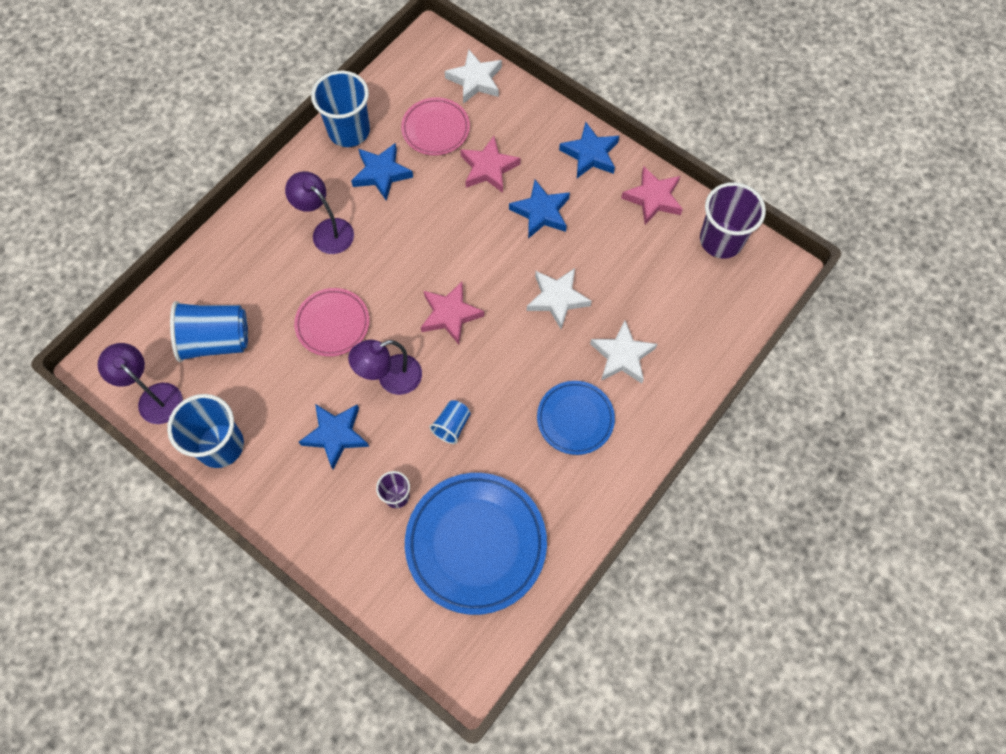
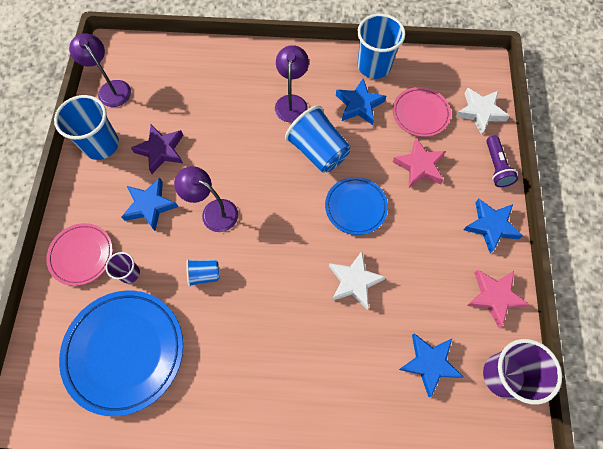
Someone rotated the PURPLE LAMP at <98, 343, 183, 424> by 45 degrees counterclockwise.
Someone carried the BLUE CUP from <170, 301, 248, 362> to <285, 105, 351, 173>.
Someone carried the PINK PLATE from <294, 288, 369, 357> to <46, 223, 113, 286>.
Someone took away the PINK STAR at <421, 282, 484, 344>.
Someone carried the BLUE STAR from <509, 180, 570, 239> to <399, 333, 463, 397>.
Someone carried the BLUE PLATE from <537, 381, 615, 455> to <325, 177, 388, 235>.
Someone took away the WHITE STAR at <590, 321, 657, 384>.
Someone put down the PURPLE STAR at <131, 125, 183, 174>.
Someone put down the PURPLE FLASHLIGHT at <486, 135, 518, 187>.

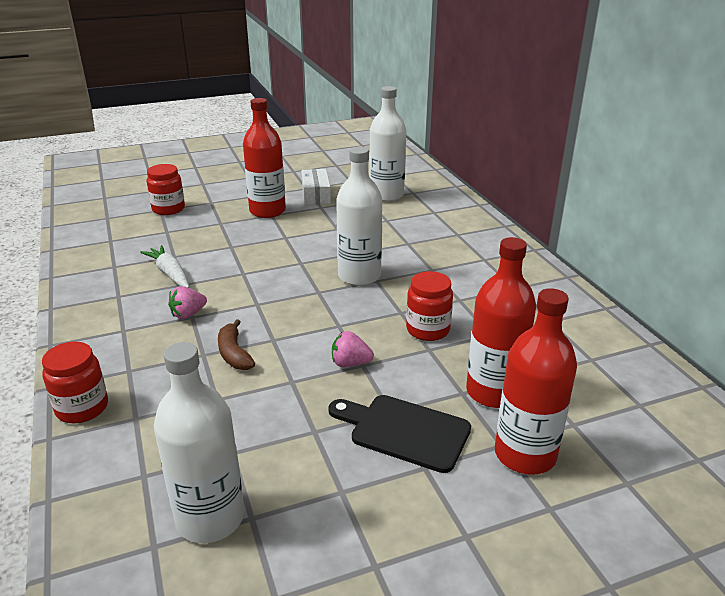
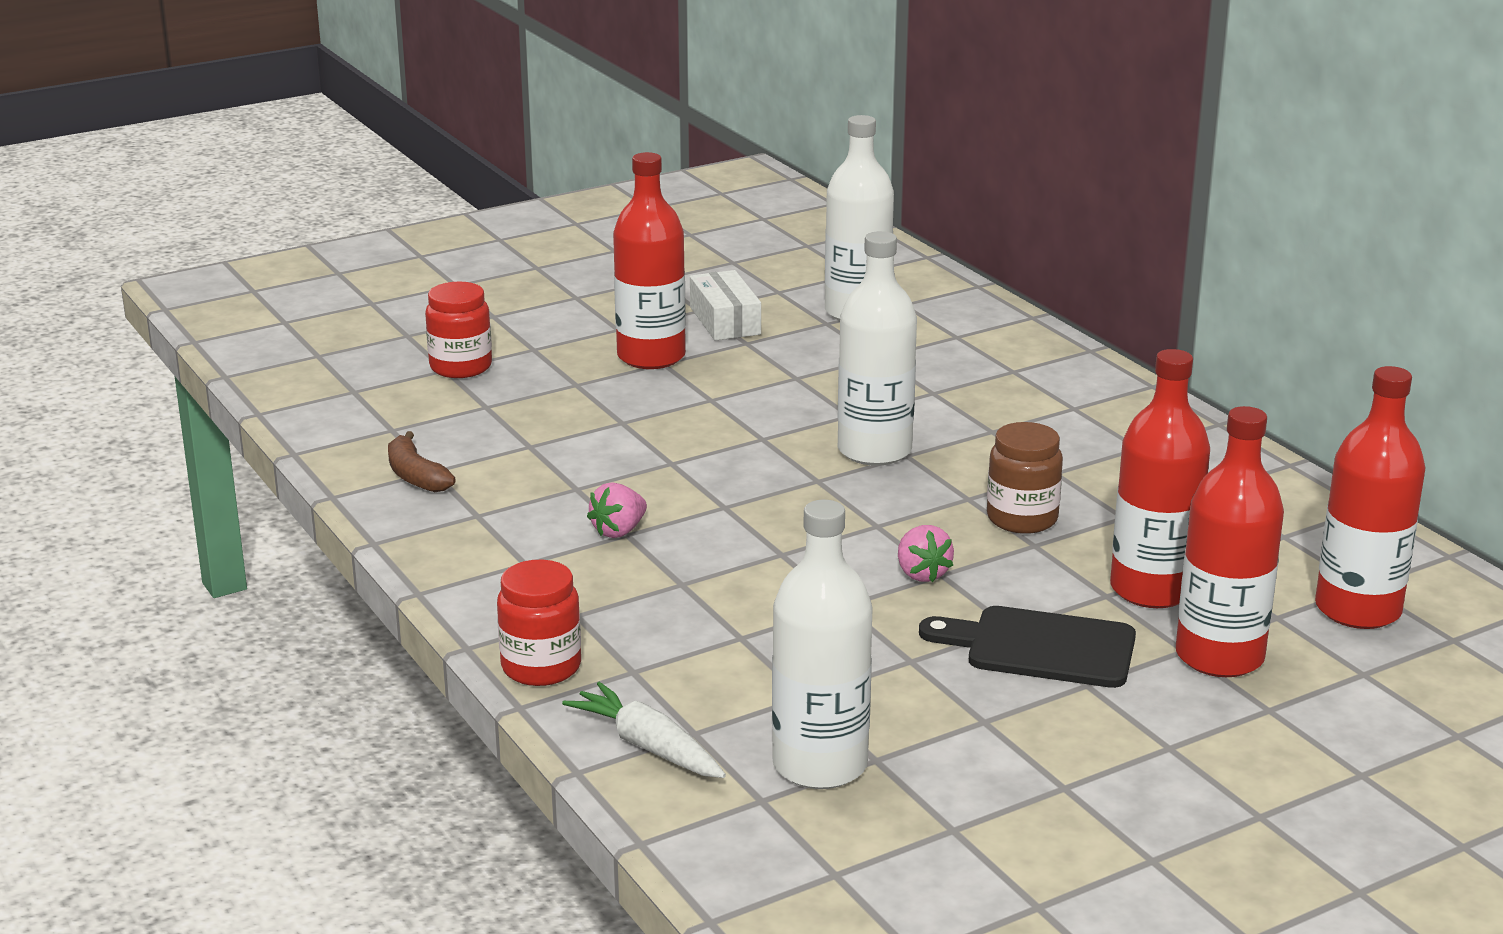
Someone carried the WHITE CARROT from <140, 245, 190, 288> to <562, 682, 726, 778>.
Someone carried the BROWN BANANA from <218, 319, 255, 370> to <388, 431, 456, 492>.
Someone rotated the PINK STRAWBERRY at <332, 331, 374, 367> by 105 degrees counterclockwise.
Someone repainted the RED JAR at <406, 271, 453, 341>, which became the BROWN JAR at <987, 422, 1063, 534>.
Someone put down the RED BOTTLE at <1315, 366, 1426, 629>.

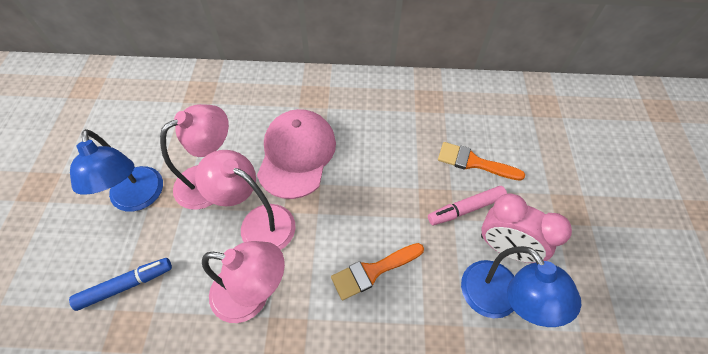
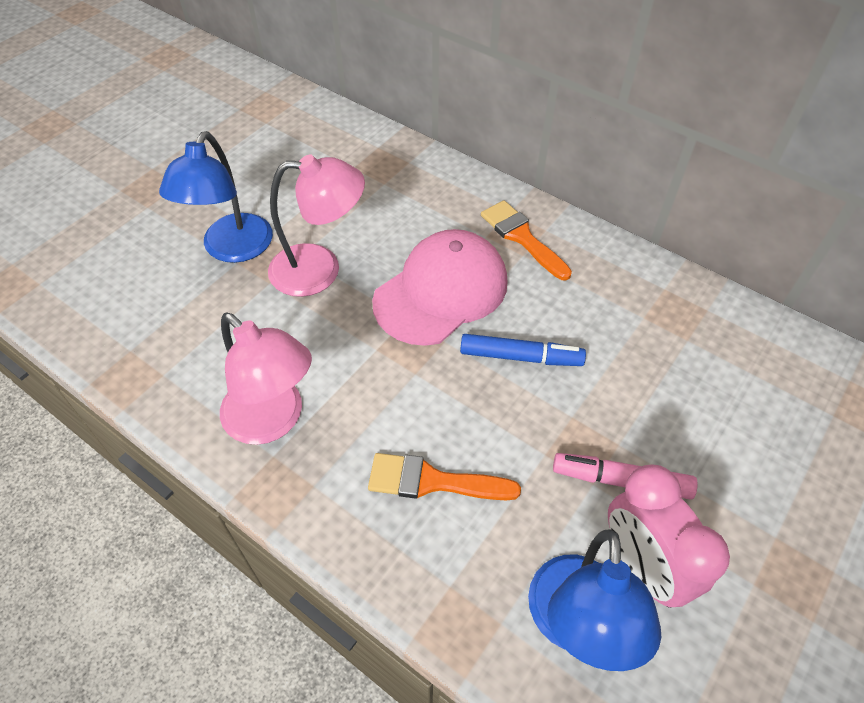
Someone carried the BLUE MARKER from <69, 258, 172, 311> to <460, 334, 586, 366>.
Someone took away the PINK LAMP at <195, 150, 296, 250>.
Someone carried the ORANGE BRUSH from <438, 142, 525, 181> to <481, 200, 572, 280>.

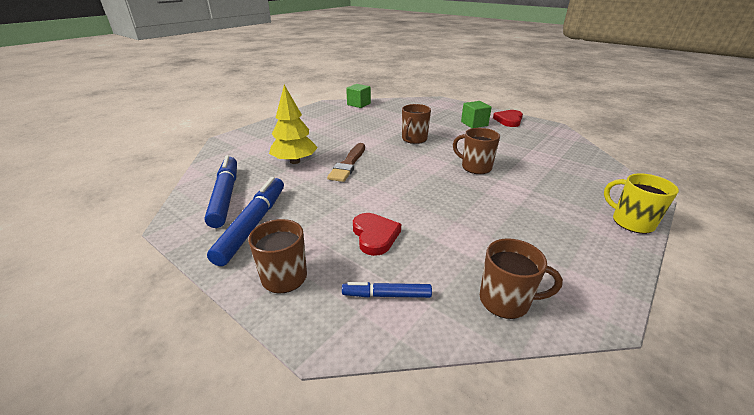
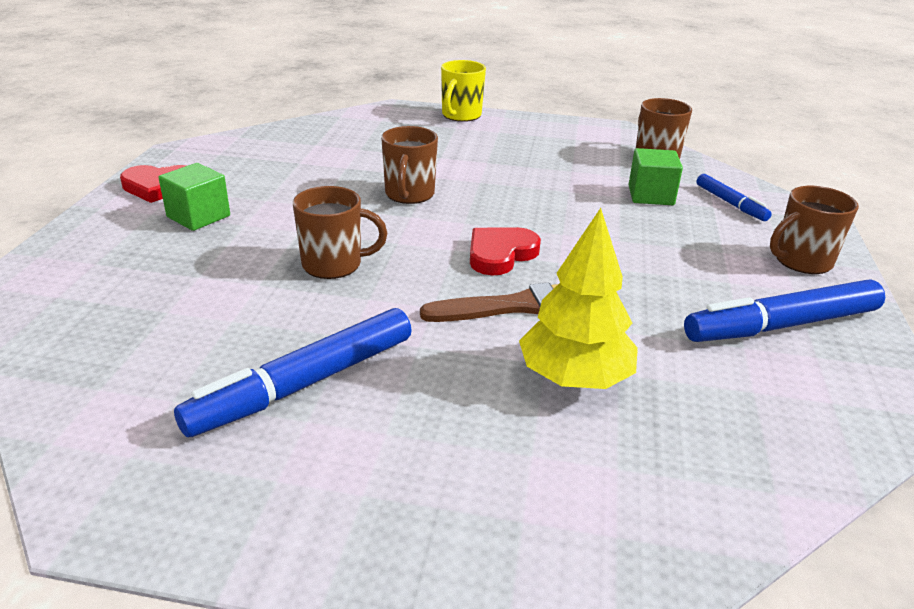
Someone carried the BLUE MARKER from <204, 155, 237, 228> to <174, 308, 412, 437>.
Someone carried the GREEN CUBE from <346, 84, 371, 108> to <628, 148, 683, 205>.
Someone carried the RED HEART from <353, 213, 401, 256> to <470, 227, 541, 275>.

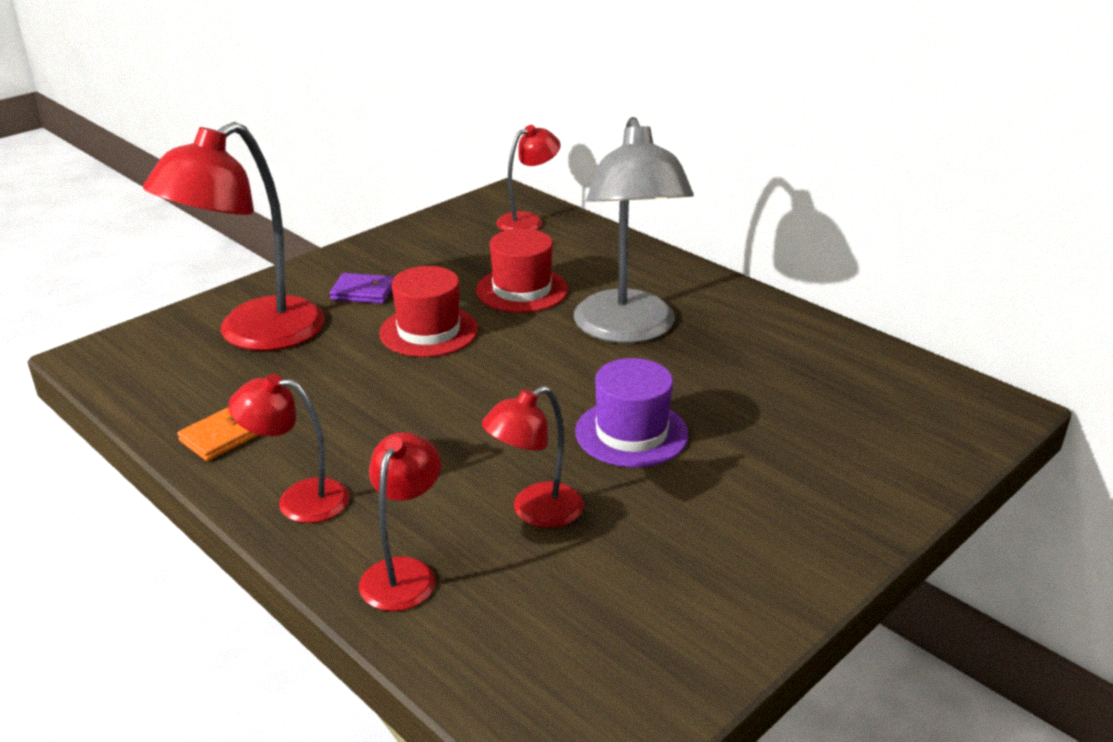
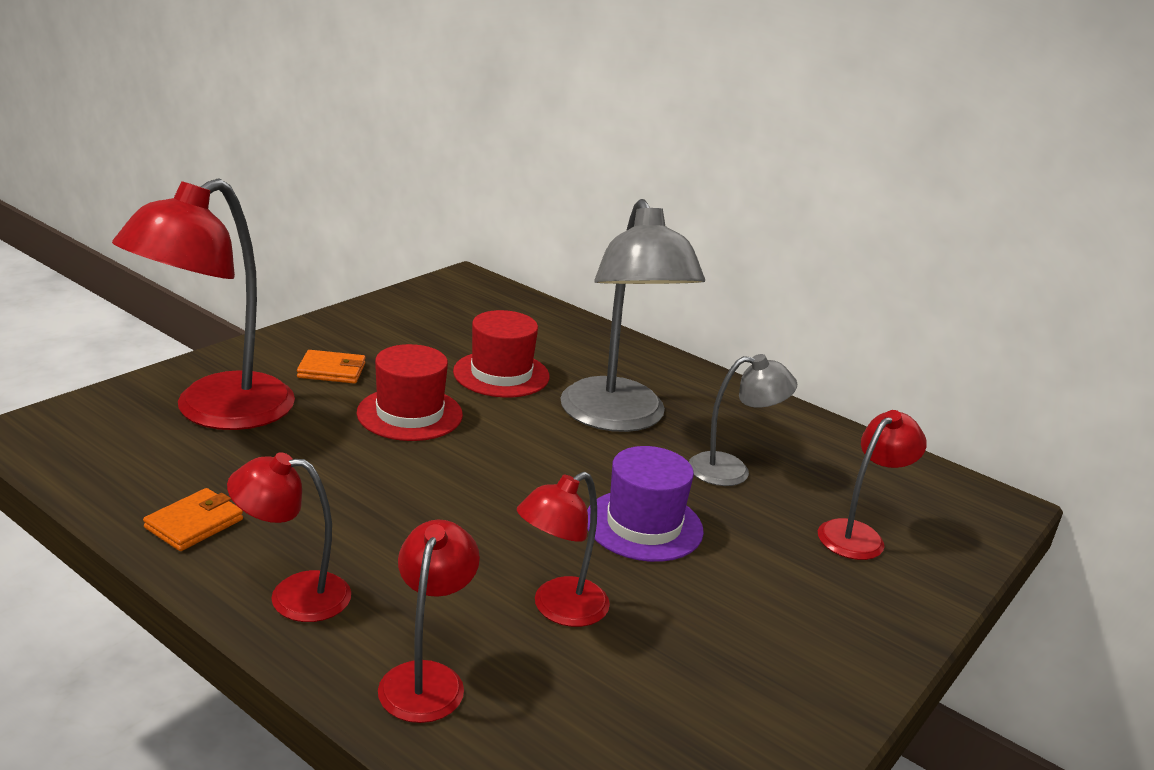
Someone repainted the PURPLE WALLET at <330, 273, 394, 304>, which became the ORANGE WALLET at <297, 350, 365, 384>.
Someone carried the RED LAMP from <496, 125, 561, 231> to <818, 410, 927, 560>.
Someone put down the GREY LAMP at <689, 354, 797, 486>.

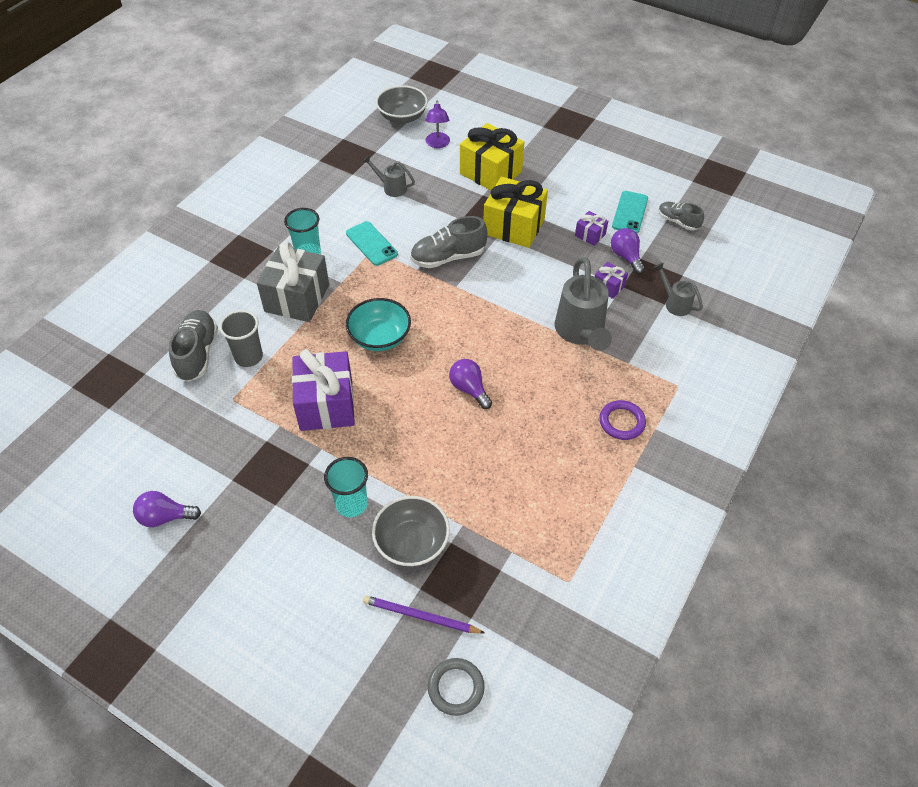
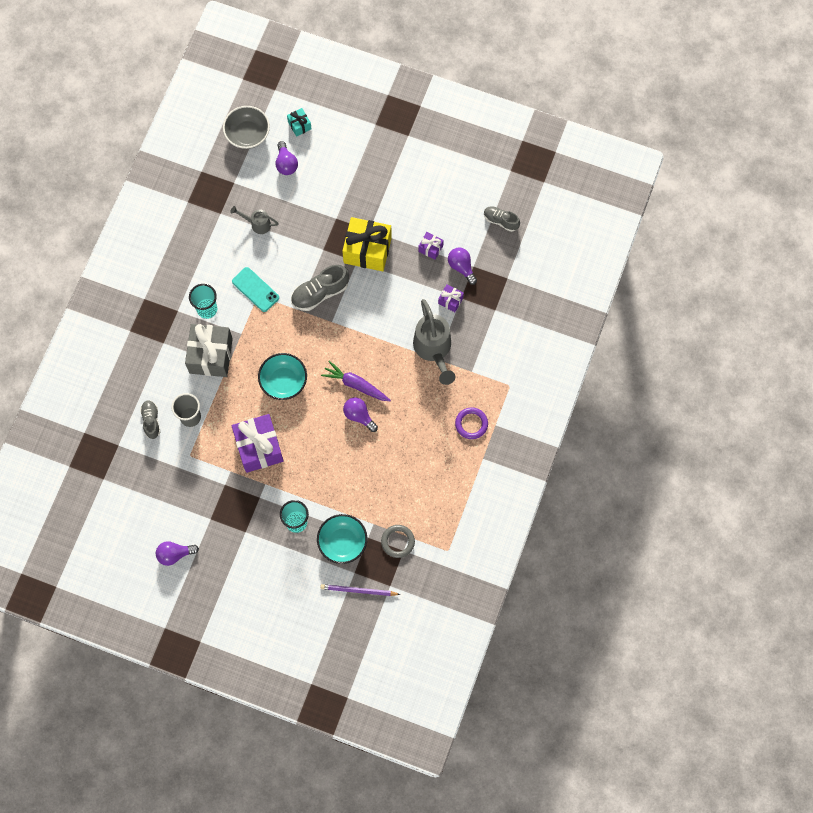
Someone scaled the GREY SHOE at <169, 310, 218, 382> by 0.63.
Someone repainted the GREY BOWL at <372, 496, 450, 567>, which became the TURQUOISE BOWL at <317, 514, 367, 564>.
Someone swapped the PURPLE LAMP at <425, 100, 450, 148> for the PURPLE LIGHT BULB at <276, 141, 298, 175>.
Someone carried the GREY RING from <428, 658, 485, 716> to <381, 525, 415, 558>.
Someone took away the YELLOW GIFT at <460, 123, 524, 190>.
Someone took away the TURQUOISE PHONE at <612, 191, 648, 233>.
Someone took away the GREY WATERING CAN at <653, 263, 703, 316>.
Someone put down the TURQUOISE GIFT at <287, 108, 312, 137>.
Someone put down the PURPLE CARROT at <321, 361, 391, 401>.

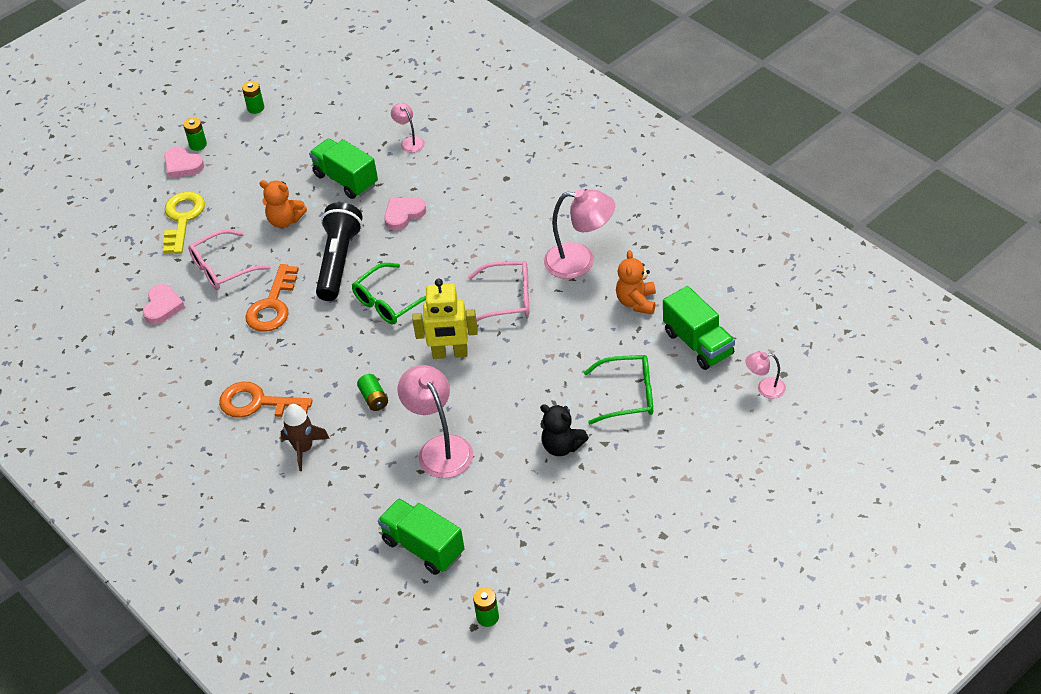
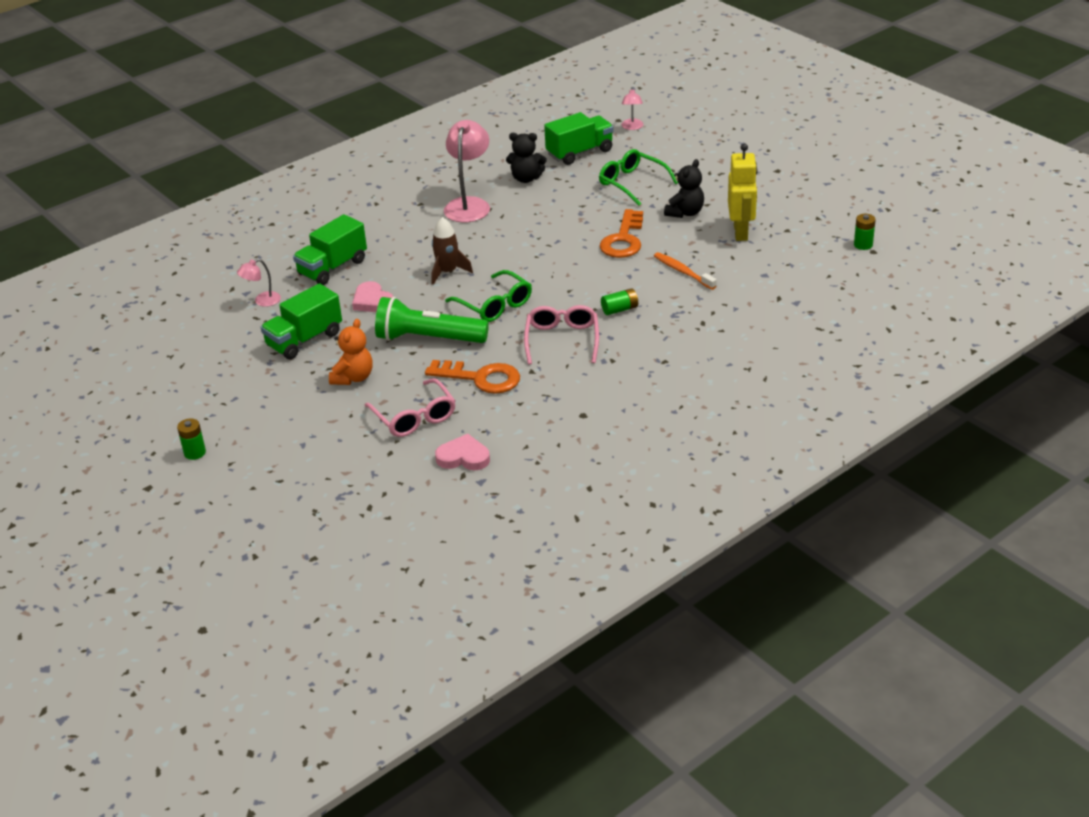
Someone took away the YELLOW KEY at <163, 192, 205, 254>.
Someone took away the PINK HEART at <164, 147, 204, 178>.
Someone carried the ORANGE KEY from <219, 382, 312, 418> to <600, 209, 643, 258>.
Someone took away the GREEN BATTERY at <242, 81, 264, 114>.
Someone carried the BROWN ROCKET from <281, 404, 330, 471> to <432, 217, 473, 285>.
Someone repainted the BLACK FLASHLIGHT at <316, 202, 363, 301>, which became the GREEN FLASHLIGHT at <375, 297, 489, 343>.
Someone carried the GREEN TRUCK from <378, 498, 465, 575> to <293, 214, 367, 285>.
Someone swapped the PINK LAMP at <398, 365, 473, 478> for the ORANGE TOOTHBRUSH at <654, 252, 717, 290>.
Someone carried the YELLOW ROBOT from <412, 278, 478, 359> to <728, 144, 758, 241>.
Someone carried the PINK GLASSES from <468, 261, 530, 321> to <524, 305, 599, 365>.
Someone rotated the GREEN GLASSES at <584, 355, 653, 424> by 45 degrees counterclockwise.
Someone repainted the ORANGE TEDDY BEAR at <616, 250, 656, 314>, which became the BLACK TEDDY BEAR at <506, 133, 546, 183>.

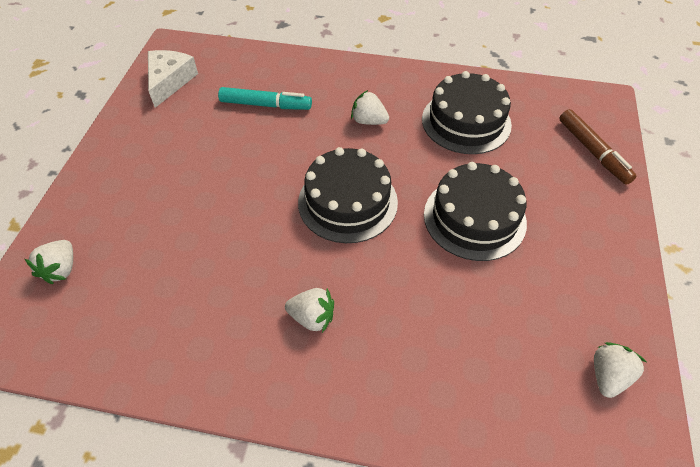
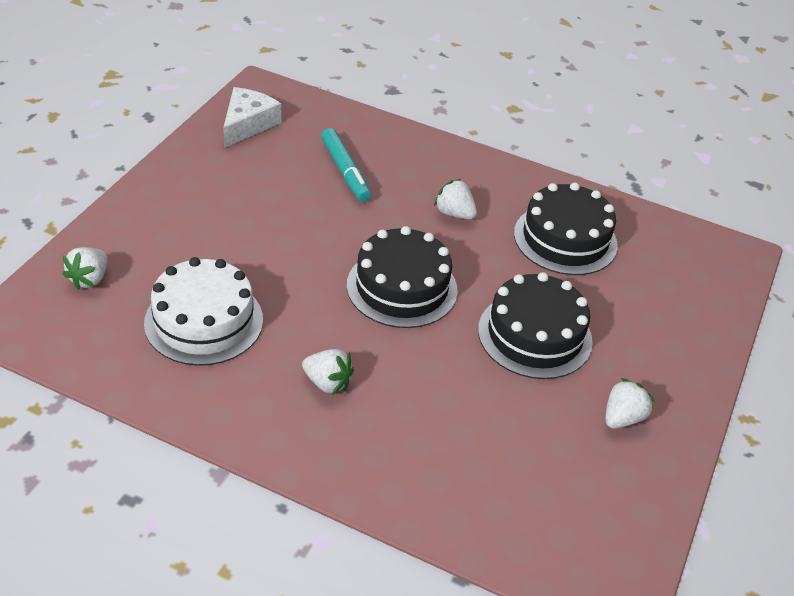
Someone rotated the TURQUOISE MARKER at <218, 87, 312, 110> by 45 degrees clockwise.
Someone took away the BROWN MARKER at <559, 109, 637, 185>.
Someone carried the WHITE STRAWBERRY from <594, 342, 646, 398> to <605, 378, 655, 429>.
Someone put down the WHITE CAKE at <144, 257, 263, 366>.

